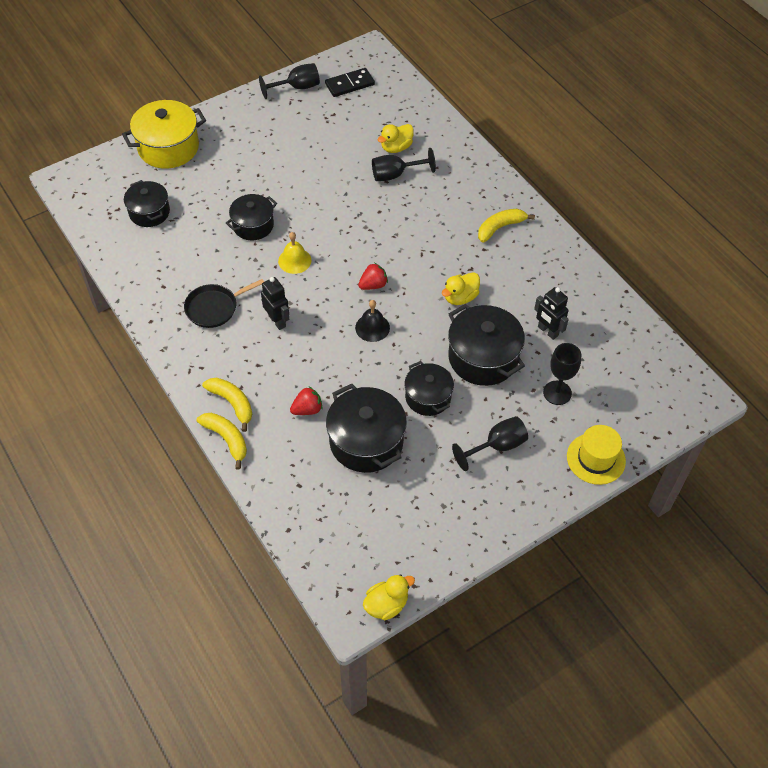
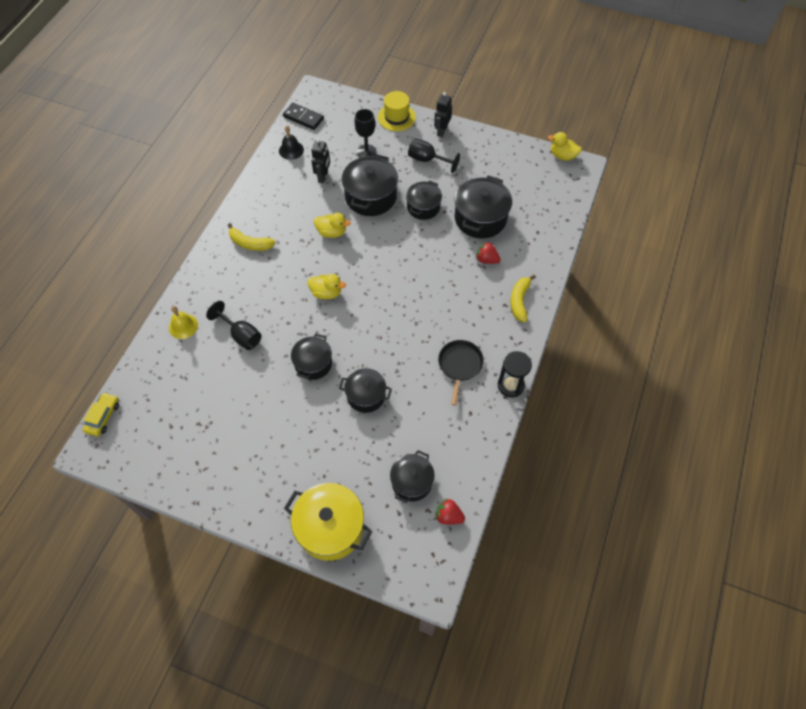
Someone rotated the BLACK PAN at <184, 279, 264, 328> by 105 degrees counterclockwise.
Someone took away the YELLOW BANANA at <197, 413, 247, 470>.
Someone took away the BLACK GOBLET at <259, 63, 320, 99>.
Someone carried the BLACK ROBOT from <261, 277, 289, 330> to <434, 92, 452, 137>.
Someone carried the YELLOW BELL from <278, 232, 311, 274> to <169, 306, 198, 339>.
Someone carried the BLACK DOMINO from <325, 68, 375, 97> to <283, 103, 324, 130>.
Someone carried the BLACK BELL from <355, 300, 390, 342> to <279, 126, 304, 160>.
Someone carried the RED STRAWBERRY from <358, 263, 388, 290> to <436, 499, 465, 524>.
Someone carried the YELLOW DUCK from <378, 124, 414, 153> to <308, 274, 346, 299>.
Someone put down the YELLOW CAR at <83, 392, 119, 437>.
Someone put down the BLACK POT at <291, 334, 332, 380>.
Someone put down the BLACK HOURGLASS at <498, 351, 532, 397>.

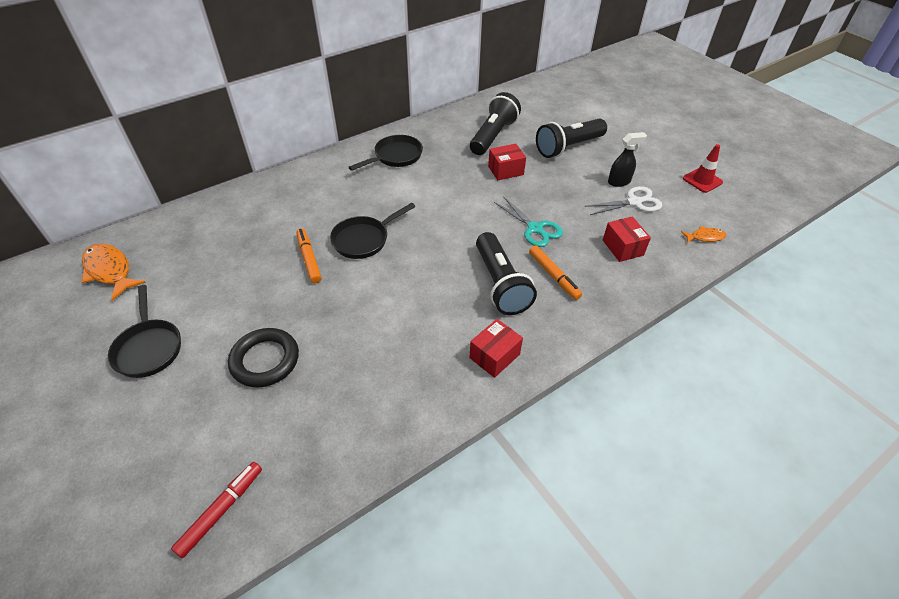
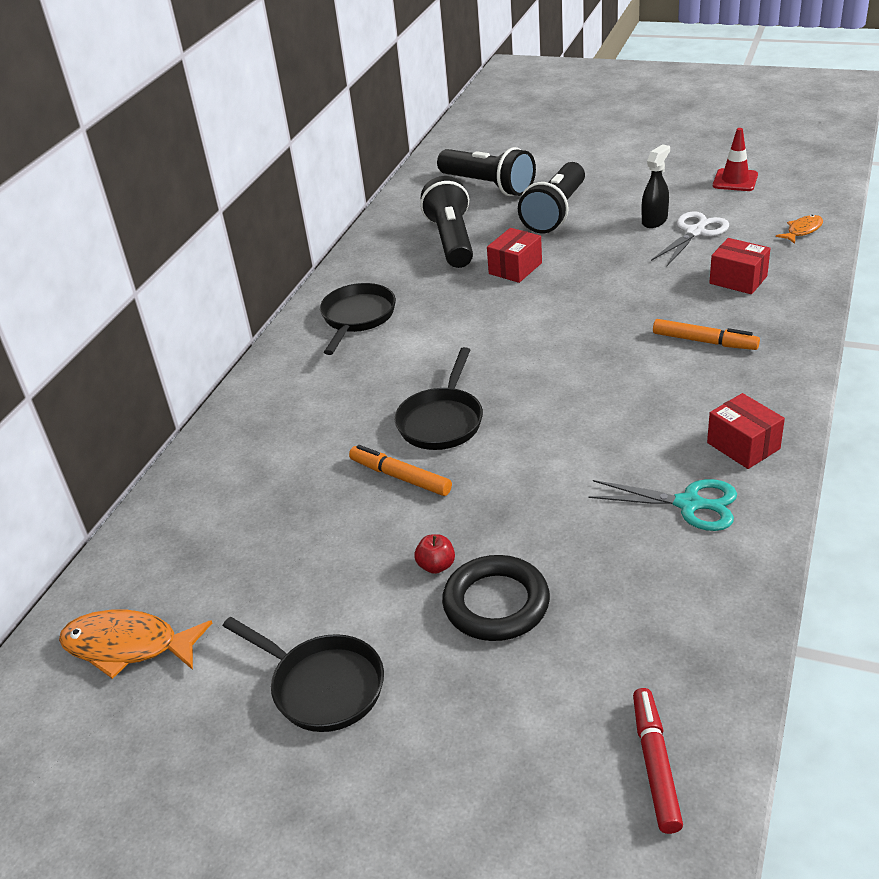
Someone rotated the RED BOX at <469, 319, 523, 378> by 45 degrees counterclockwise.
Someone carried the BLACK FLASHLIGHT from <476, 232, 537, 315> to <437, 147, 536, 196>.
Someone carried the TURQUOISE SCISSORS from <494, 196, 563, 247> to <588, 479, 737, 531>.
Someone put down the RED APPLE at <414, 534, 455, 574>.

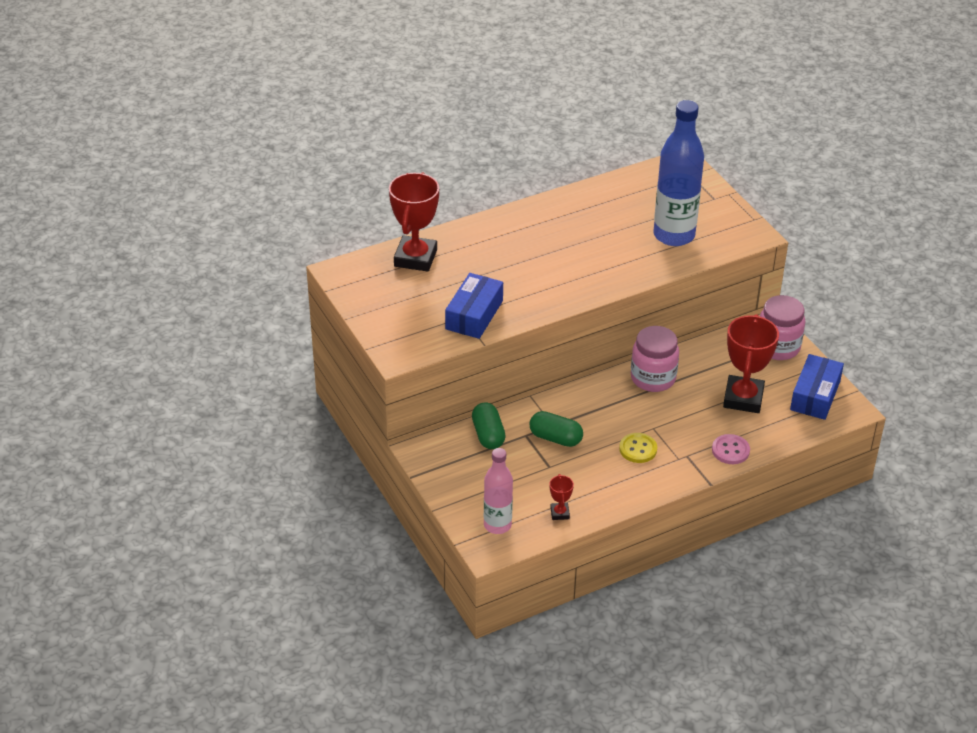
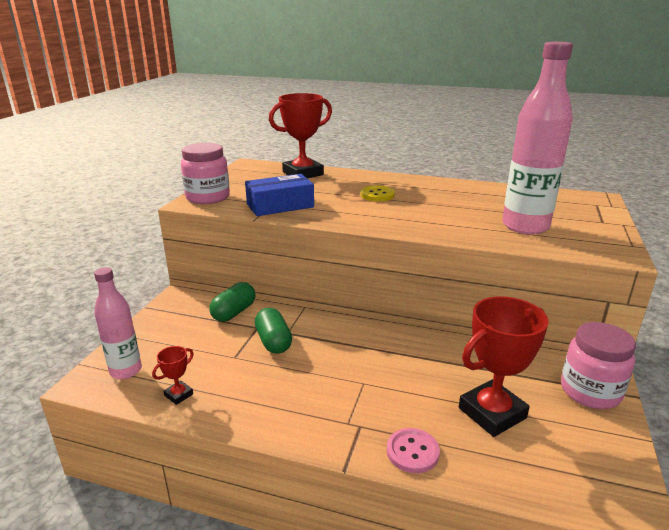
Someone carried the YELLOW BUTTON from <619, 433, 657, 463> to <361, 186, 395, 201>.
Someone carried the PINK JAR from <631, 326, 679, 392> to <181, 143, 230, 204>.
Someone repainted the BLUE BOTTLE at <653, 100, 704, 246>, which became the PINK BOTTLE at <502, 42, 573, 235>.
Someone took away the BLUE BOX at <790, 354, 844, 420>.

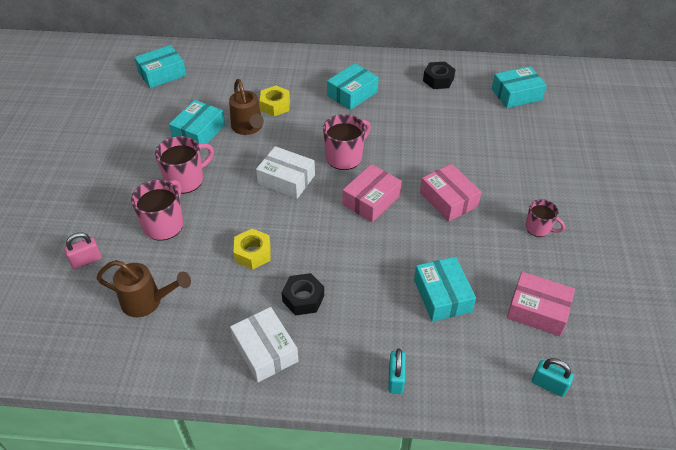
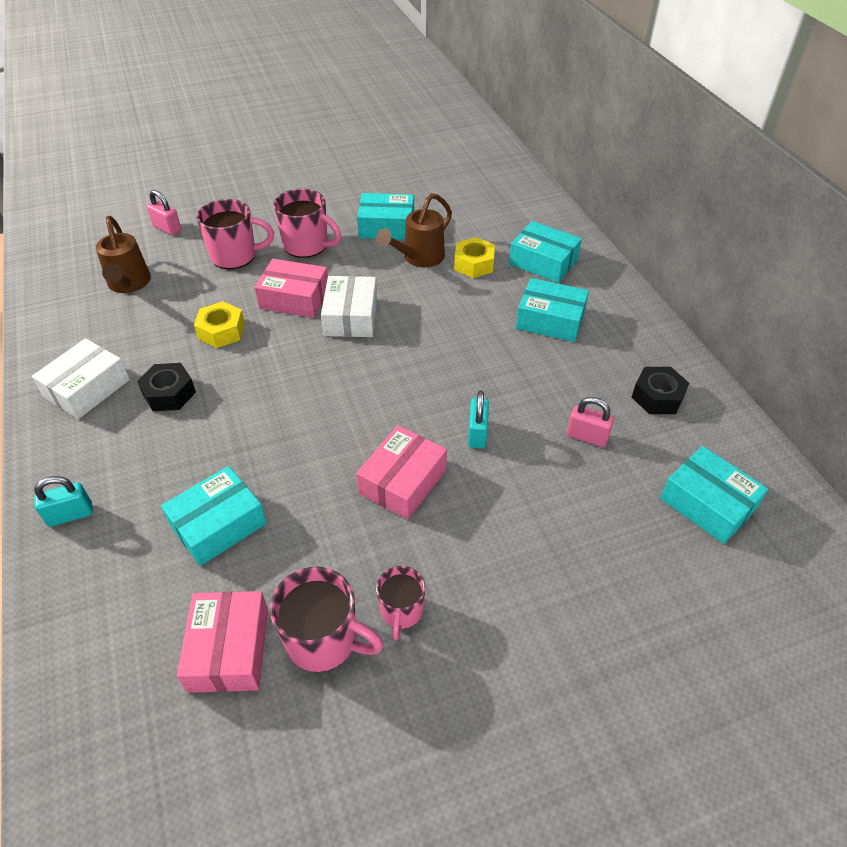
Someone carried the TURQUOISE BOX from <134, 45, 186, 88> to <509, 221, 582, 283>.
Someone carried the PINK MUG from <323, 114, 371, 170> to <270, 567, 384, 672>.
Someone carried the PINK BOX from <342, 164, 402, 222> to <254, 259, 328, 318>.
Someone carried the TURQUOISE PADLOCK from <532, 358, 574, 397> to <468, 391, 489, 448>.
Someone put down the PINK PADLOCK at <567, 397, 614, 447>.

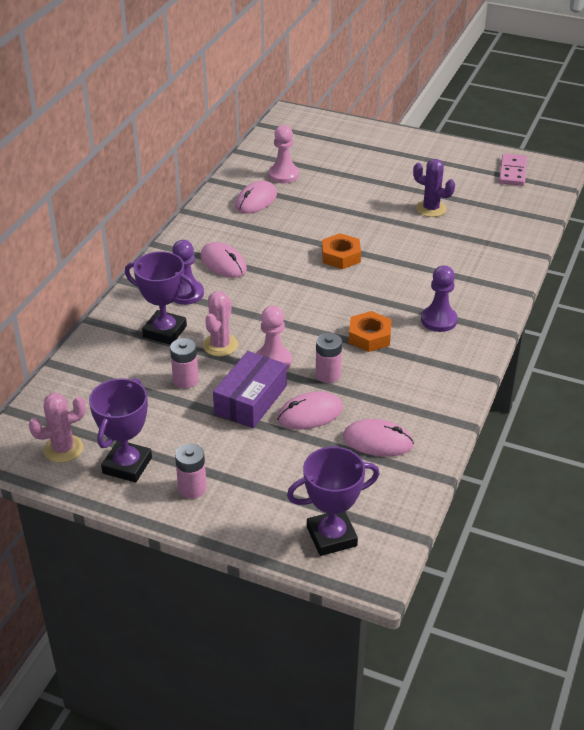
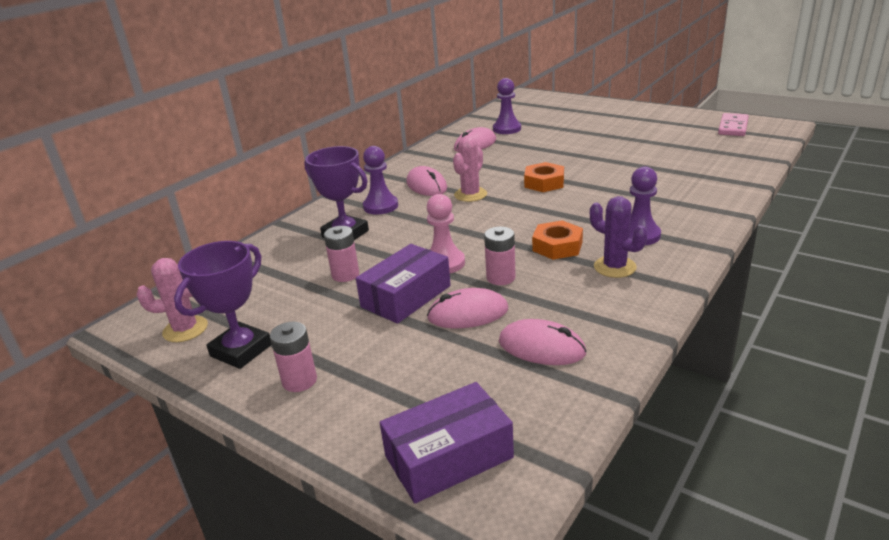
Someone carried the PINK CACTUS from <203, 291, 238, 356> to <453, 136, 487, 202>.
Someone repainted the PINK PAWN at <269, 125, 299, 183>, which became the PURPLE PAWN at <493, 78, 521, 134>.
Someone swapped the PURPLE TROPHY at <287, 447, 379, 556> for the PURPLE BOX at <380, 382, 514, 503>.
Someone carried the PURPLE CACTUS from <413, 159, 455, 217> to <590, 196, 647, 278>.

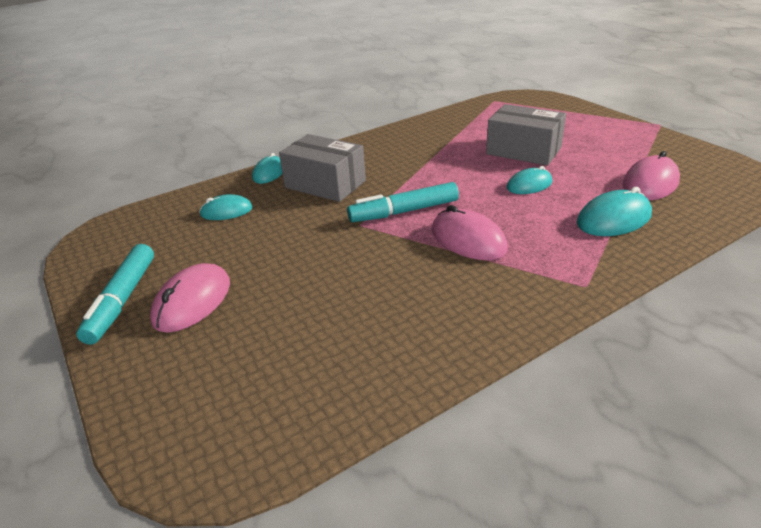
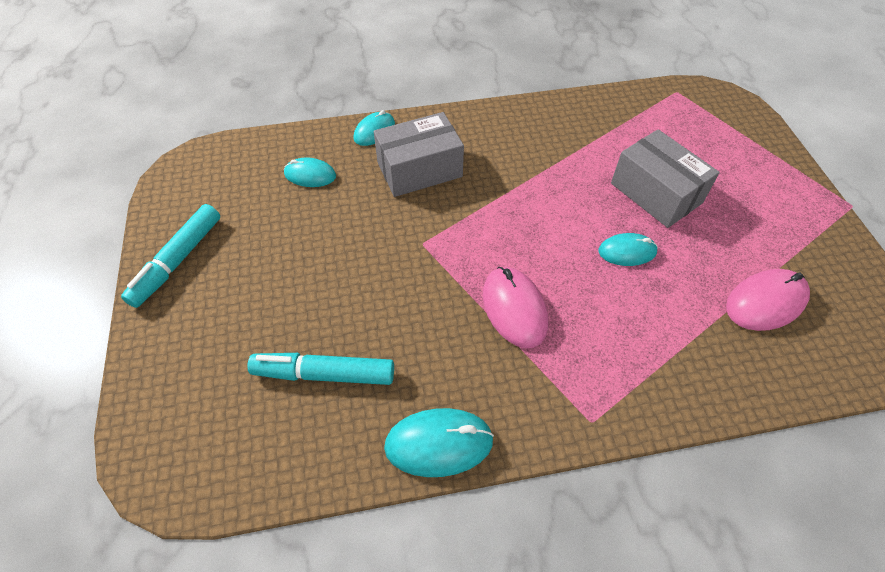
Someone took away the PINK MOUSE at <150, 263, 230, 333>.
Someone rotated the GREY BOX at <279, 134, 366, 202> by 75 degrees counterclockwise.
Someone carried the TURQUOISE MARKER from <347, 182, 459, 222> to <247, 353, 394, 385>.
Someone carried the TURQUOISE MOUSE from <577, 187, 652, 236> to <384, 408, 494, 477>.

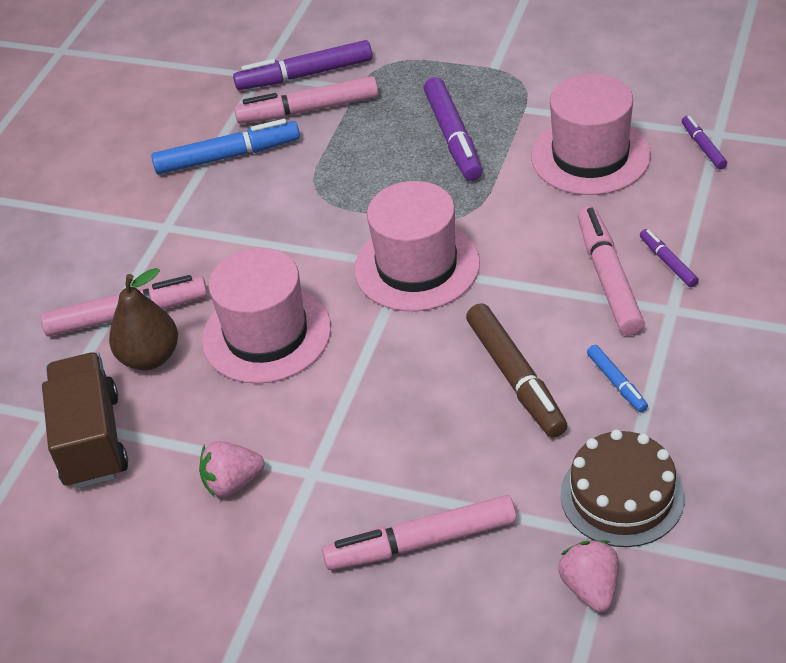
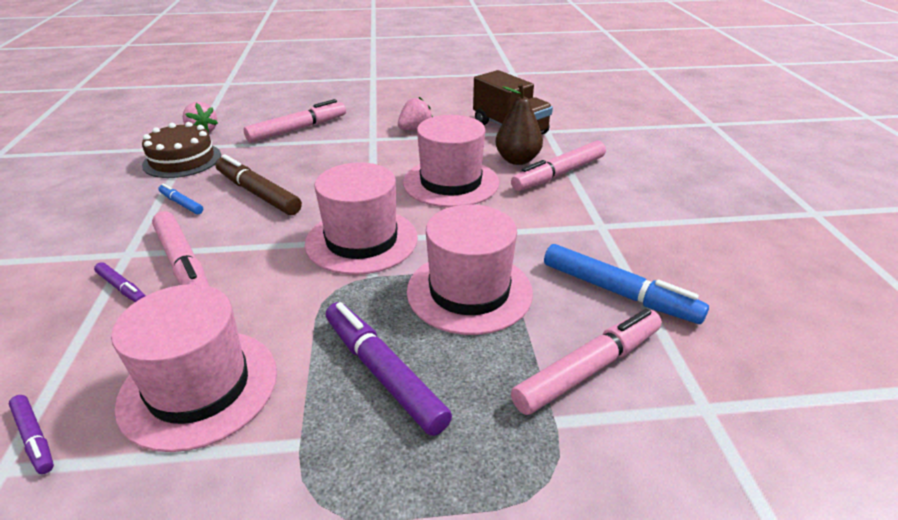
Someone rotated the BLUE MARKER at <151, 119, 300, 174> by 105 degrees counterclockwise.
Someone took away the PURPLE MARKER at <233, 40, 372, 90>.
Someone put down the PINK HAT at <407, 205, 533, 335>.

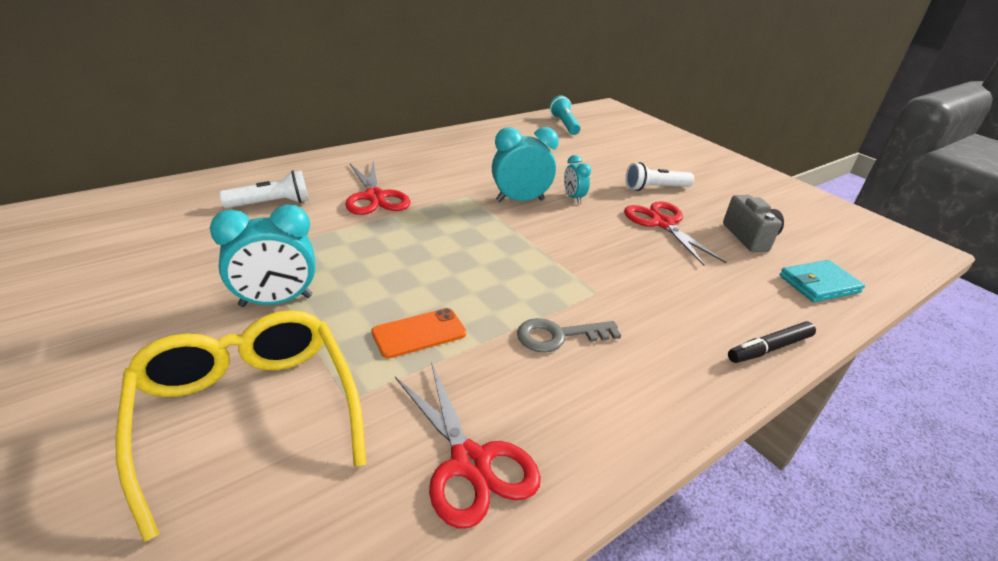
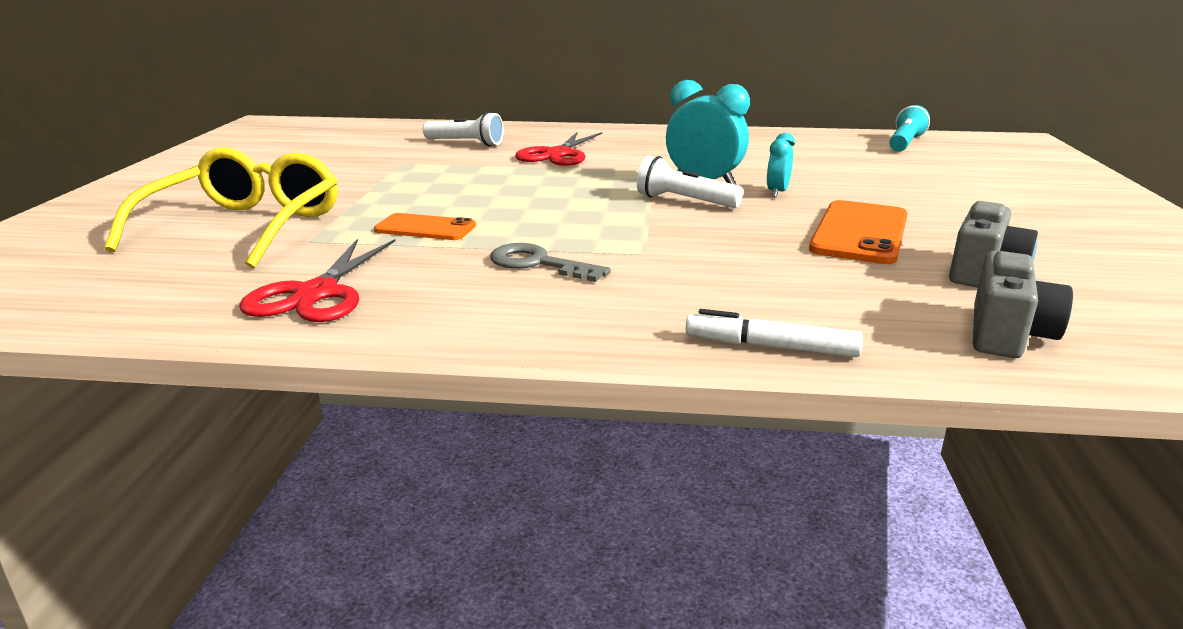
Someone took away the TURQUOISE CLOCK at <210, 205, 316, 307>.
Someone swapped the RED SCISSORS at <624, 201, 726, 266> for the ORANGE PHONE at <809, 200, 908, 264>.
Someone carried the WHITE FLASHLIGHT from <625, 162, 694, 191> to <637, 156, 743, 208>.
Someone repainted the BLACK MARKER at <728, 321, 816, 363>, which became the WHITE MARKER at <686, 309, 863, 357>.
Someone swapped the TURQUOISE WALLET at <779, 260, 865, 302> for the GREY CAMERA at <973, 251, 1073, 358>.

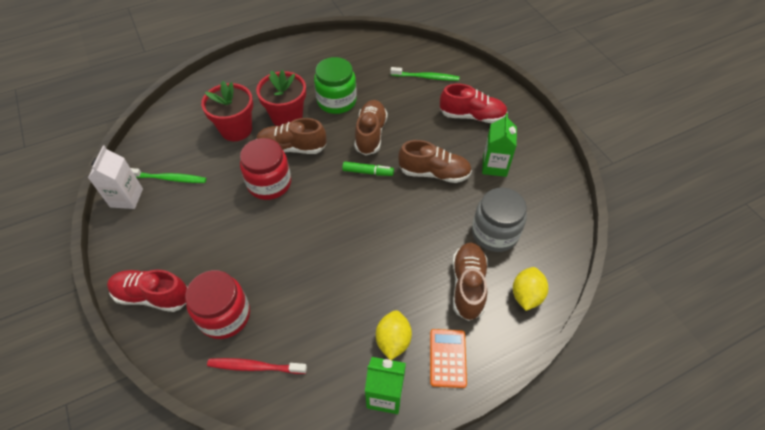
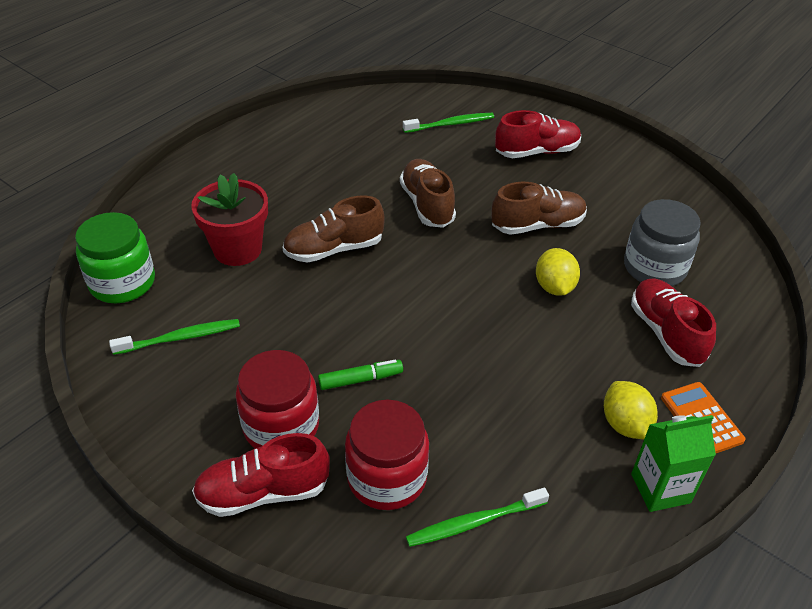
Someone took away the WHITE CARTON at <88, 146, 143, 209>.
Someone repainted the RED TOOTHBRUSH at <207, 358, 307, 374>, which became the GREEN TOOTHBRUSH at <406, 487, 549, 547>.
Someone carried the RED JAR from <240, 138, 291, 200> to <236, 350, 319, 448>.
Someone took away the RED FLOWER POT at <256, 70, 306, 126>.
Someone carried the GREEN JAR from <314, 57, 357, 114> to <75, 212, 155, 303>.
Someone carried the GREEN MARKER from <342, 162, 394, 176> to <318, 359, 403, 390>.
Someone repainted the BROWN SHOE at <452, 243, 488, 321>, which became the RED SHOE at <631, 279, 716, 367>.
Someone took away the GREEN CARTON at <482, 113, 517, 177>.
Someone carried the YELLOW LEMON from <513, 267, 548, 311> to <536, 248, 580, 296>.

